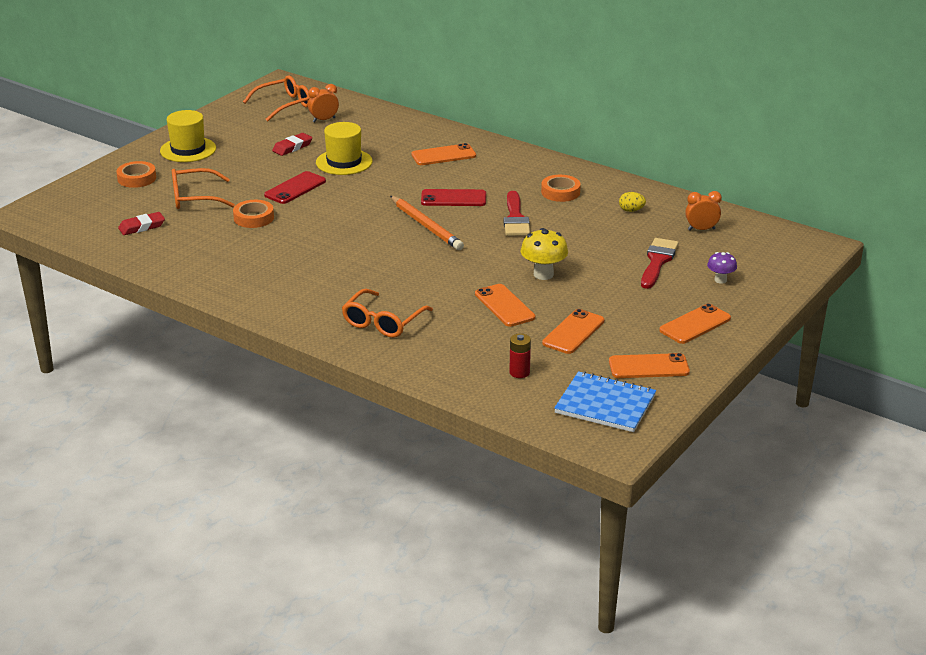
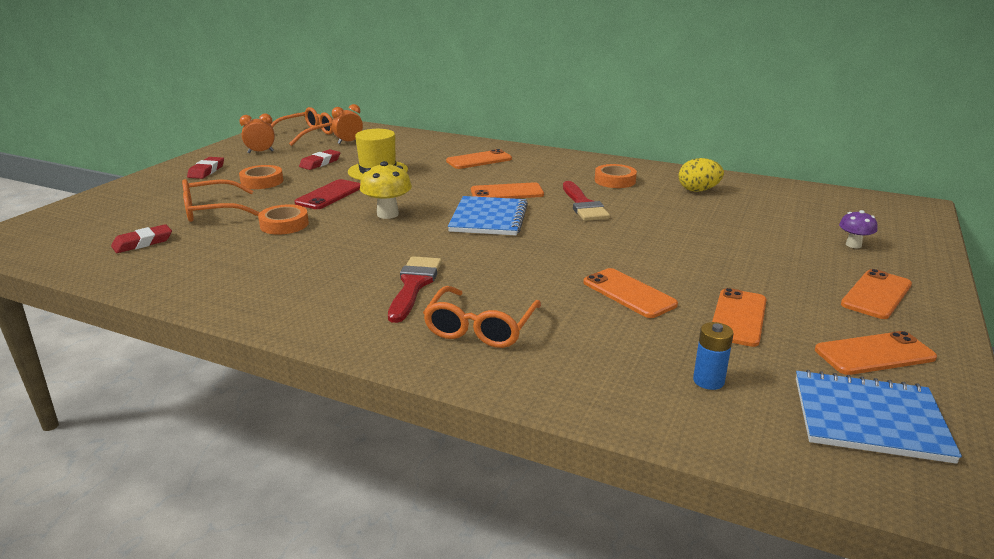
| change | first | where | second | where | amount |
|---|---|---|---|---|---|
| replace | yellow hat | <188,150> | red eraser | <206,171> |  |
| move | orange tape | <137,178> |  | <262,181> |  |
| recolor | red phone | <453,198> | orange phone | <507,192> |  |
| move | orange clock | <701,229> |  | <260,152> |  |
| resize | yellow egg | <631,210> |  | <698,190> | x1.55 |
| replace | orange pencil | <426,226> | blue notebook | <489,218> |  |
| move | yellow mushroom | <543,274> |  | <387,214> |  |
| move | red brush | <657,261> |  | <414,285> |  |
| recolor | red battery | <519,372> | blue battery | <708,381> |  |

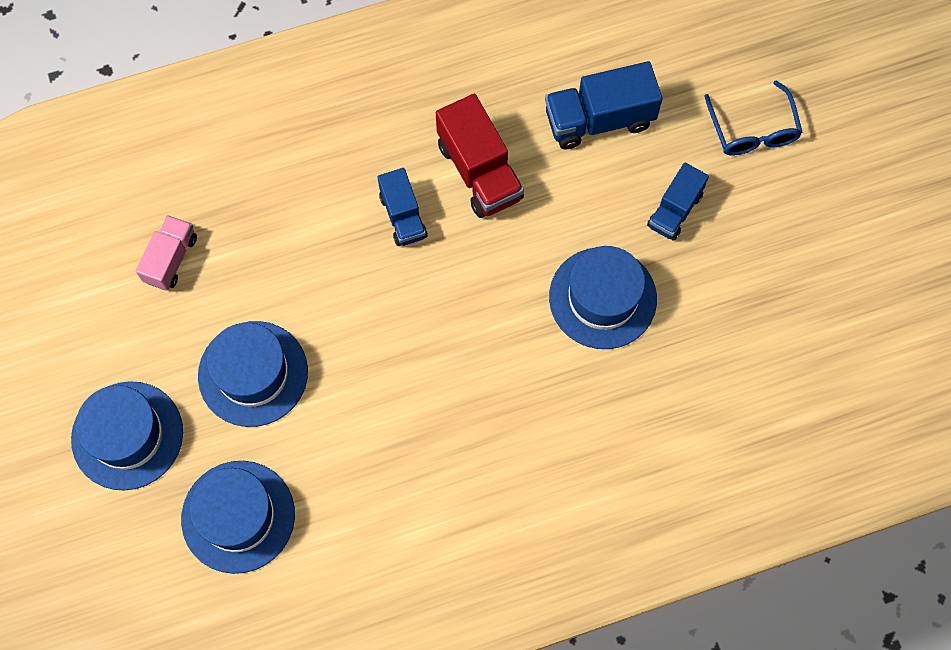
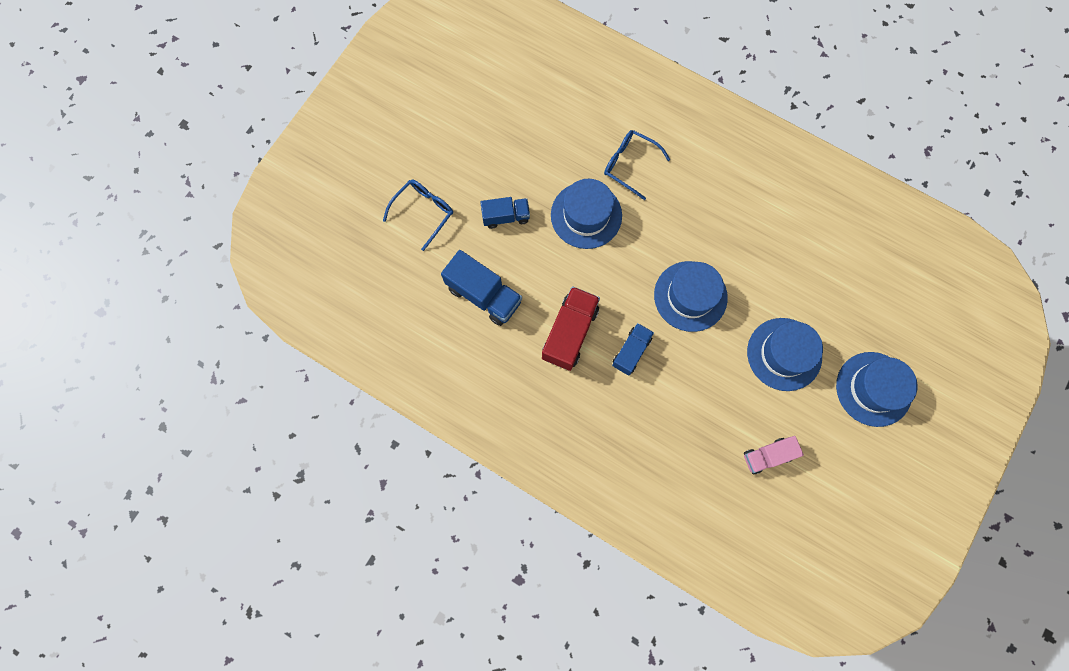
| change | first | where | second | where | amount |
|---|---|---|---|---|---|
| move | blue hat | <238,516> |  | <690,296> |  |
| insert |  |  | blue glasses | <630,165> |  |

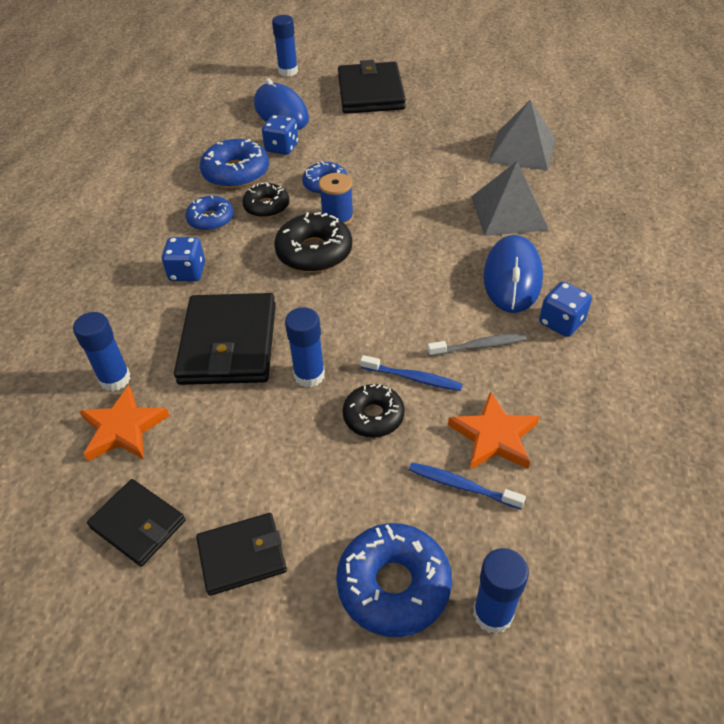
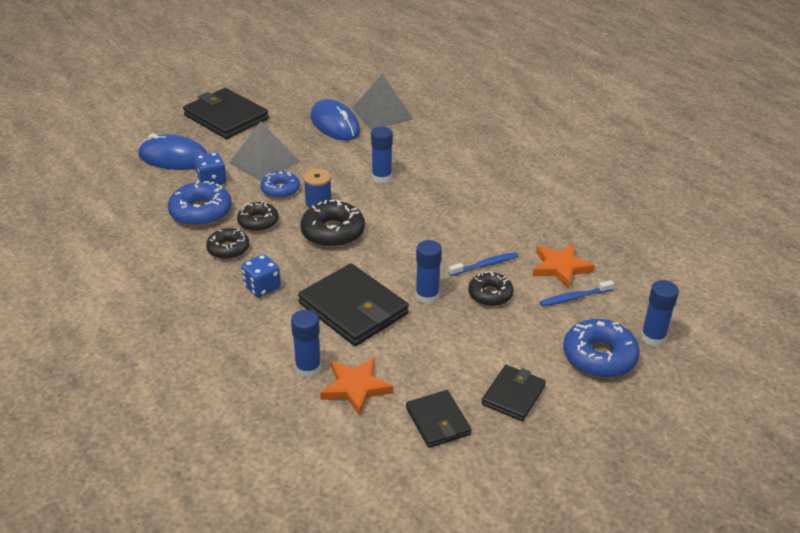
| change | first | where | second | where | amount |
|---|---|---|---|---|---|
| move | blue glue stick | <288,71> |  | <382,178> |  |
| move | grey pyramid | <509,212> |  | <264,162> |  |
| recolor | blue donut | <211,219> | black donut | <228,249> |  |
| move | blue mouse | <512,277> |  | <335,124> |  |
| delete | blue dice | <561,322> |  |  |  |
| delete | grey toothbrush | <479,346> |  |  |  |
| rotate | black wallet | <138,524> |  | <438,421> | 75 degrees clockwise |

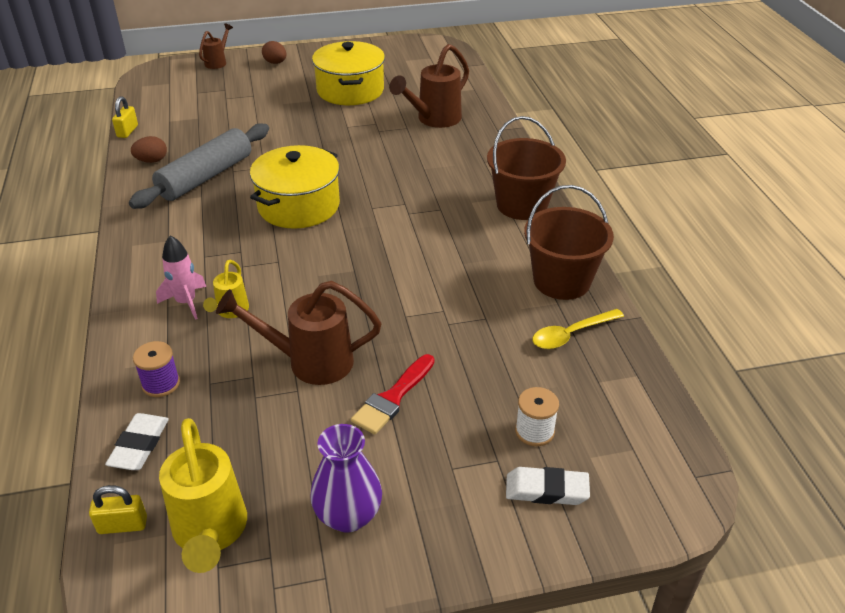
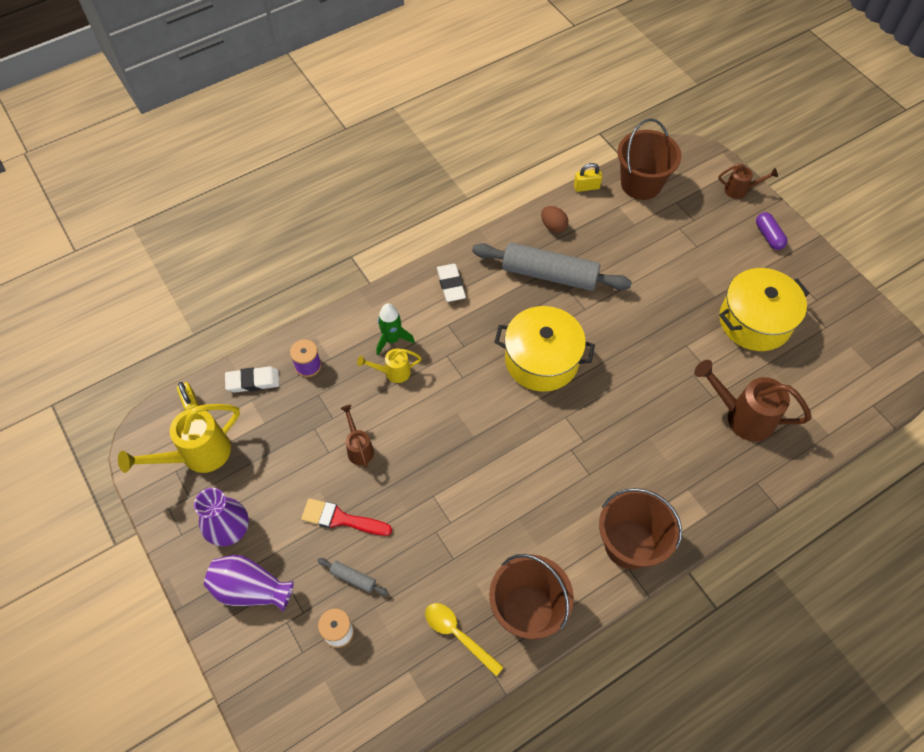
| change | first | where | second | where | amount |
|---|---|---|---|---|---|
| replace | brown egg | <275,63> | purple capsule | <768,236> |  |
| recolor | pink rocket | <186,302> | green rocket | <392,339> |  |
| resize | brown watering can | <309,362> |  | <359,448> | x0.55 |
| move | white eraser | <546,490> |  | <451,285> |  |
| insert |  |  | brown bucket | <641,184> |  |
| insert |  |  | purple vase | <250,589> |  |
| insert |  |  | grey rolling pin | <353,578> |  |

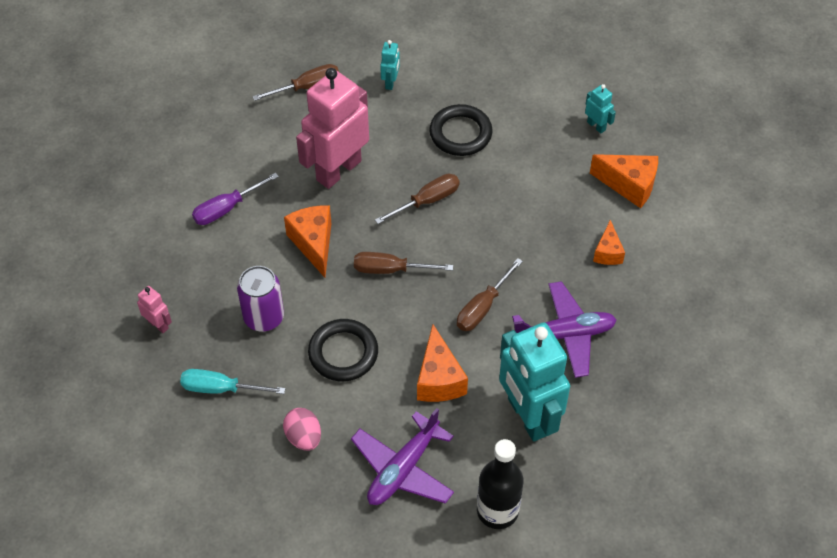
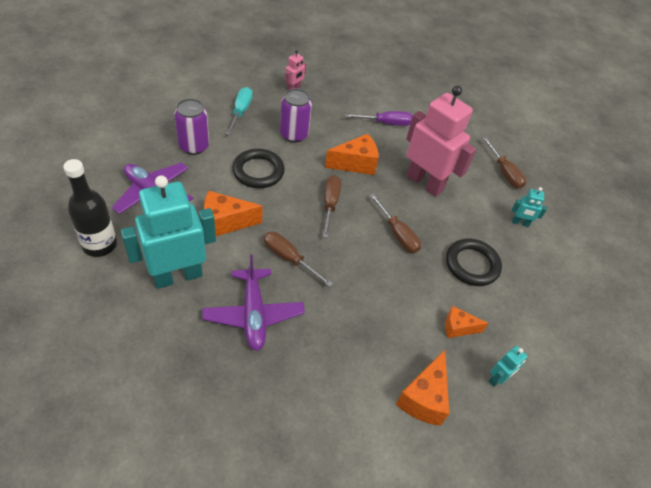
| change | first | where | second | where | amount |
|---|---|---|---|---|---|
| rotate | purple screwdriver | <226,208> |  | <386,123> | 120 degrees clockwise |
| move | orange cheese | <607,252> |  | <458,328> |  |
| replace | pink egg | <303,437> | purple can | <194,146> |  |

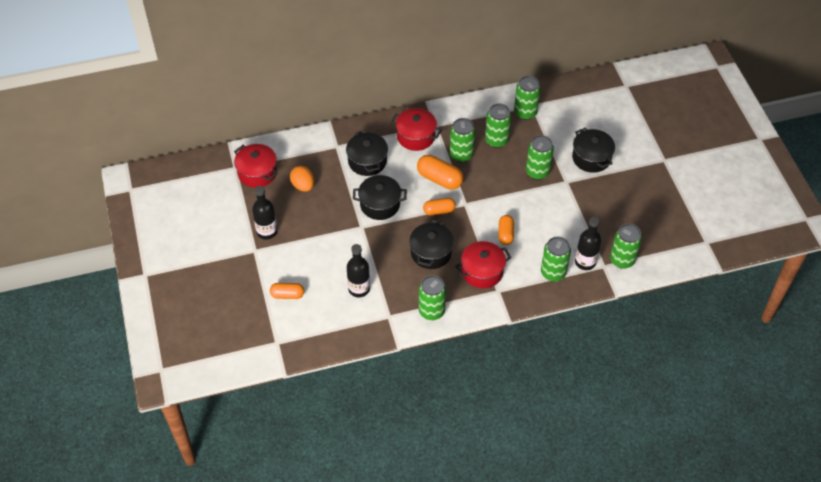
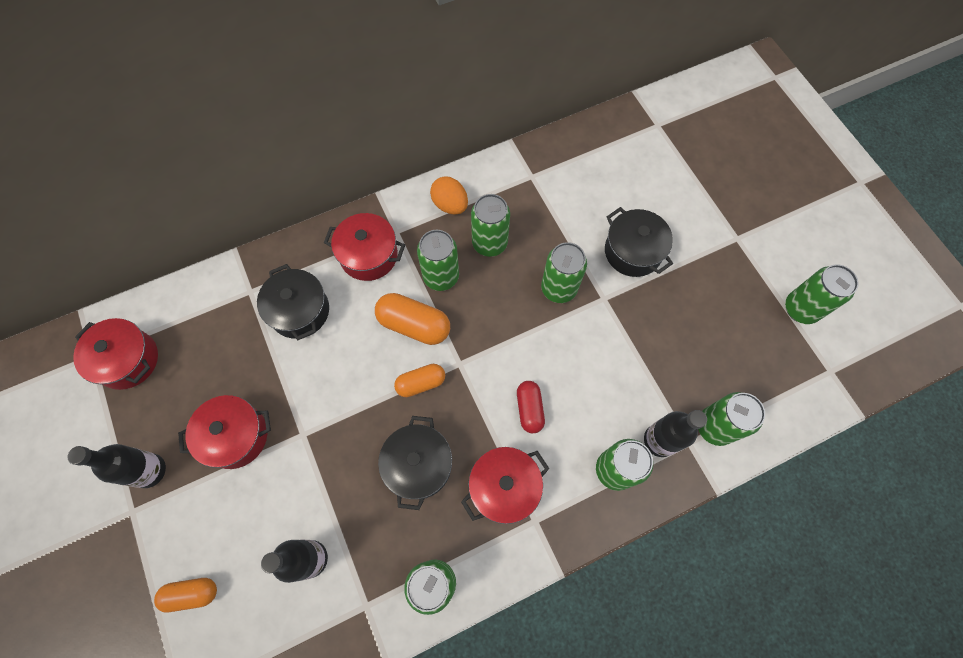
| change | first | where | second | where | amount |
|---|---|---|---|---|---|
| move | green can | <525,113> |  | <800,309> |  |
| move | orange egg | <303,185> |  | <450,205> |  |
| delete | black pot | <380,204> |  |  |  |
| recolor | orange capsule | <505,234> | red capsule | <529,409> |  |
| insert |  |  | red pot | <236,436> |  |

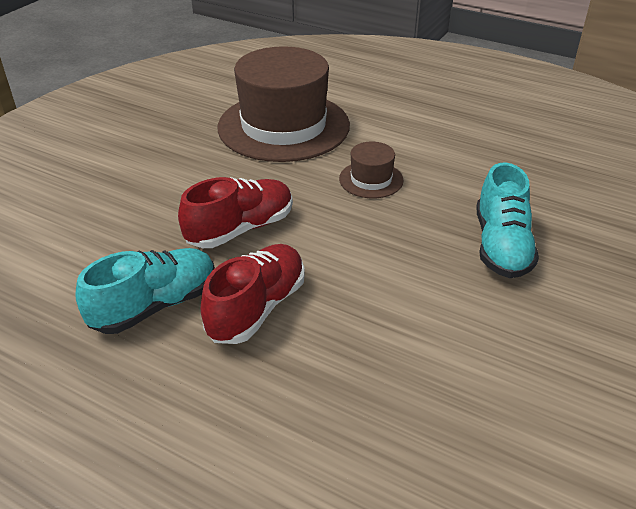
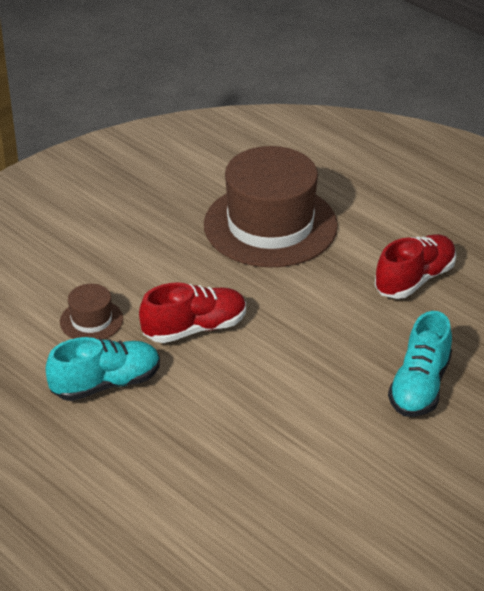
| change | first | where | second | where | amount |
|---|---|---|---|---|---|
| move | brown hat | <371,179> |  | <91,320> |  |
| move | red shoe | <257,308> |  | <414,279> |  |

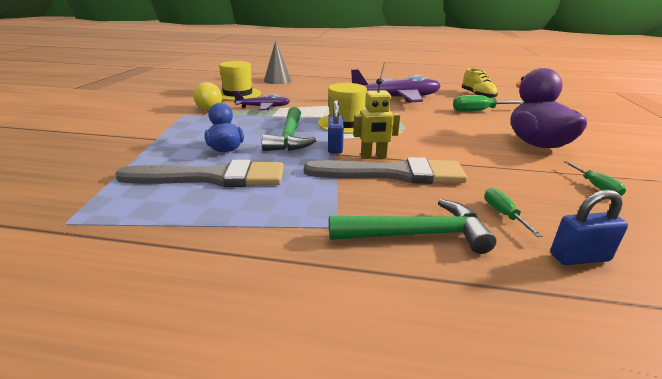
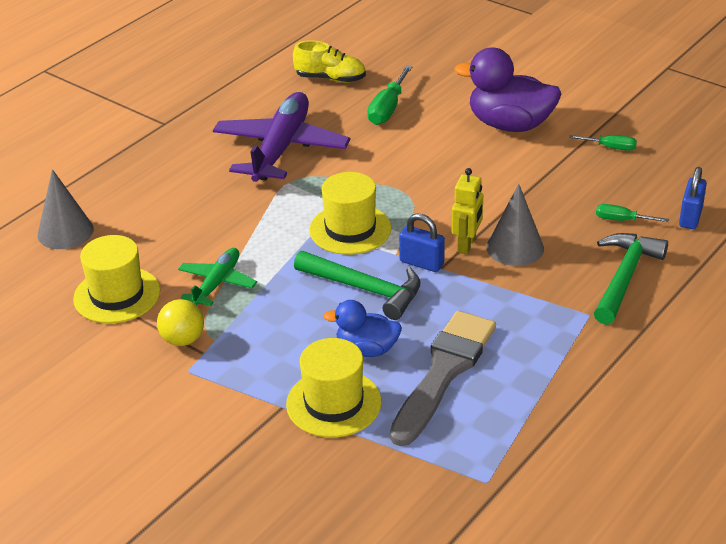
| change | first | where | second | where | amount |
|---|---|---|---|---|---|
| recolor | purple plane | <263,107> | green plane | <217,283> |  |
| replace | grey brush | <393,174> | grey cone | <515,248> |  |
| insert |  |  | yellow hat | <334,403> |  |

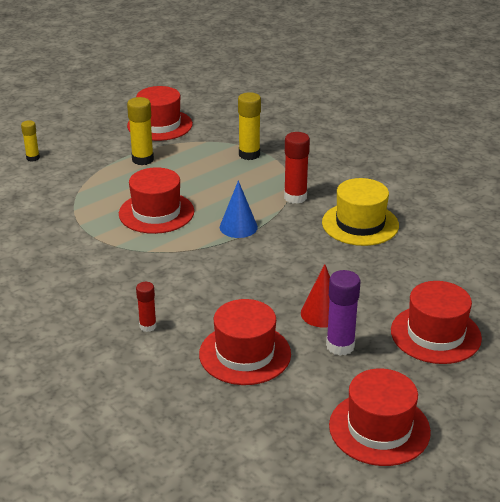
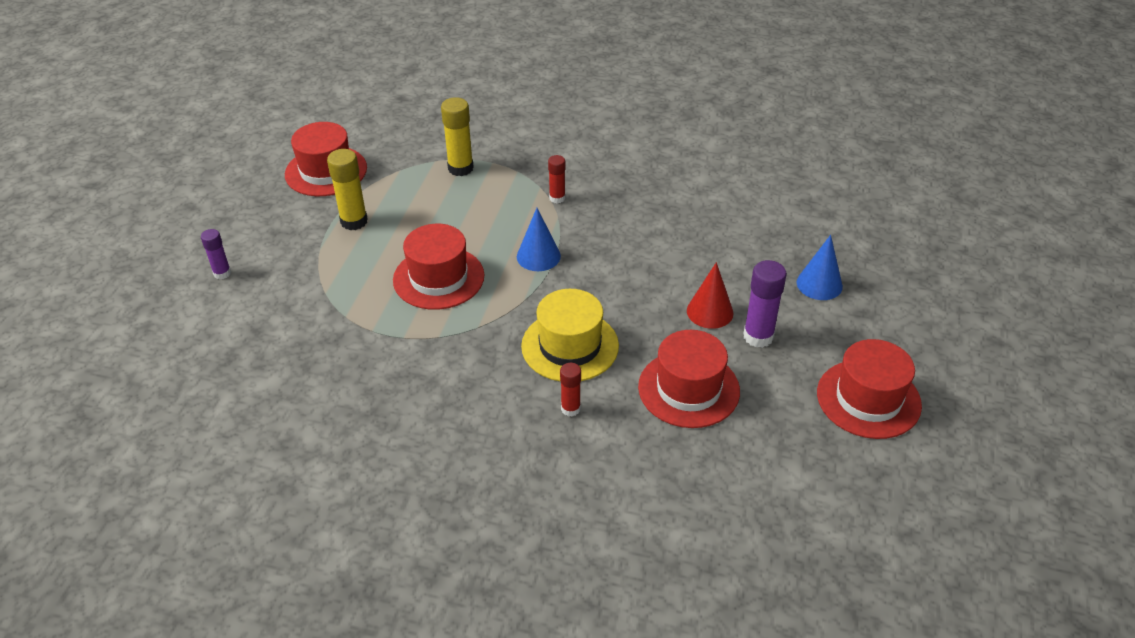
| change | first | where | second | where | amount |
|---|---|---|---|---|---|
| recolor | yellow glue stick | <33,158> | purple glue stick | <222,273> |  |
| resize | red glue stick | <295,197> |  | <557,198> | x0.61 |
| move | yellow hat | <360,224> |  | <570,346> |  |
| replace | red hat | <435,334> | blue cone | <819,284> |  |

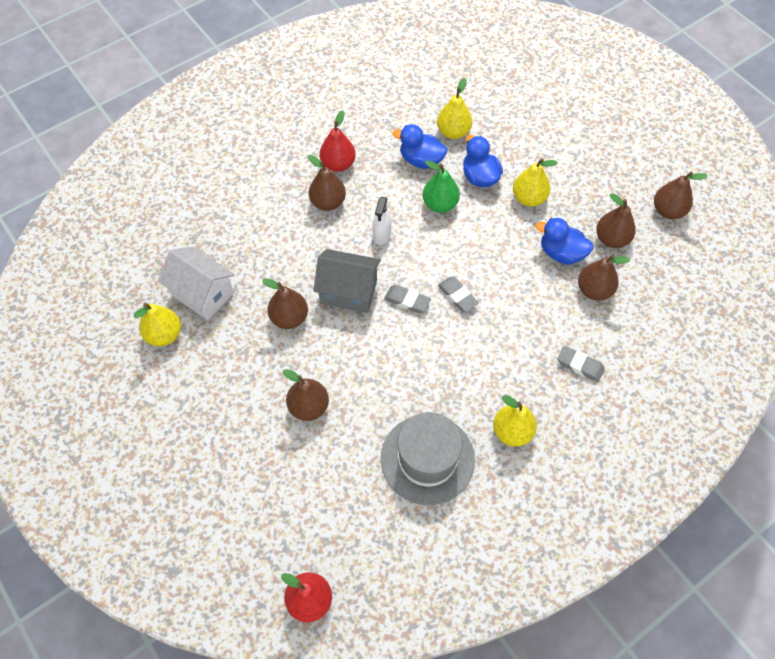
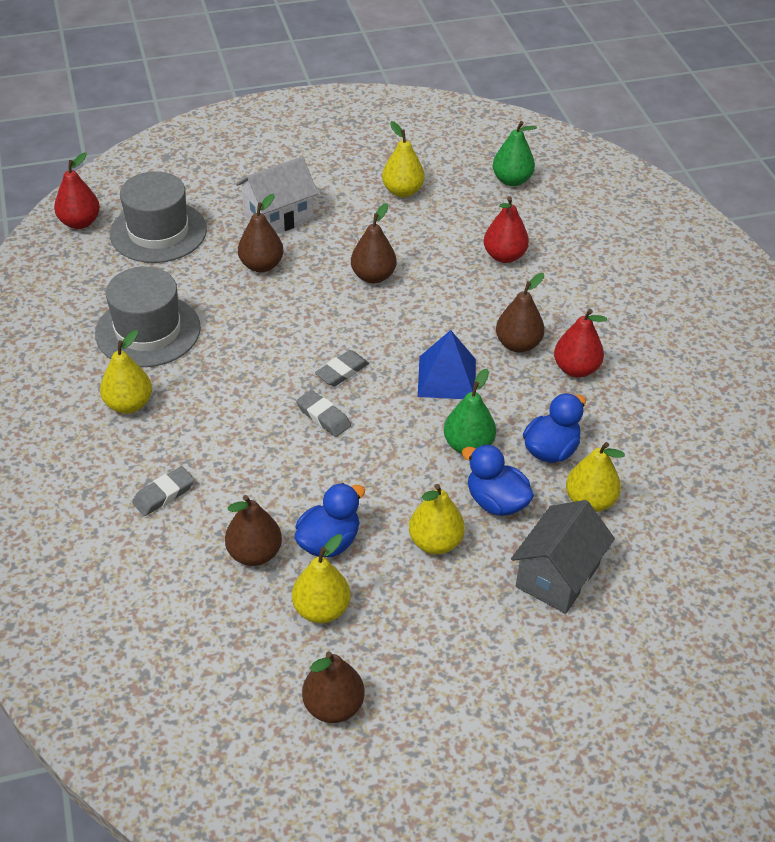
| change | first | where | second | where | amount |
|---|---|---|---|---|---|
| rotate | blue duck | <480,177> |  | <496,502> | 135 degrees counterclockwise |
| recolor | brown pear | <611,239> | yellow pear | <321,609> |  |
| replace | white spray bottle | <382,234> | blue pyramid | <446,377> |  |
| move | white house | <202,294> |  | <278,217> |  |
| move | grey house | <348,291> |  | <557,576> |  |
| rotate | grey eraser | <457,296> |  | <323,417> | 60 degrees clockwise |
| insert |  |  | green pear | <512,180> |  |
| insert |  |  | grey hat | <158,232> |  |
| insert |  |  | red pear | <504,256> |  |

